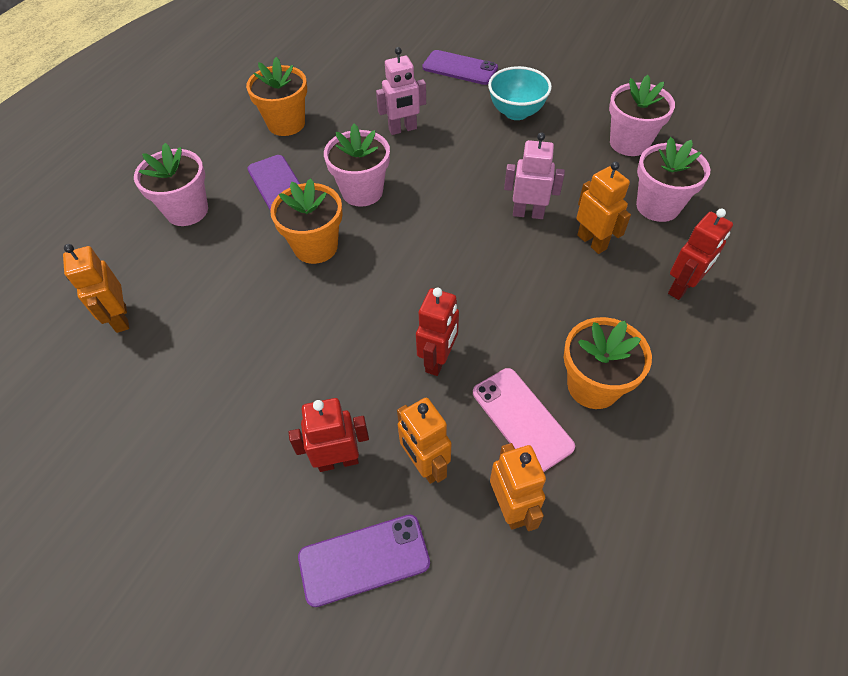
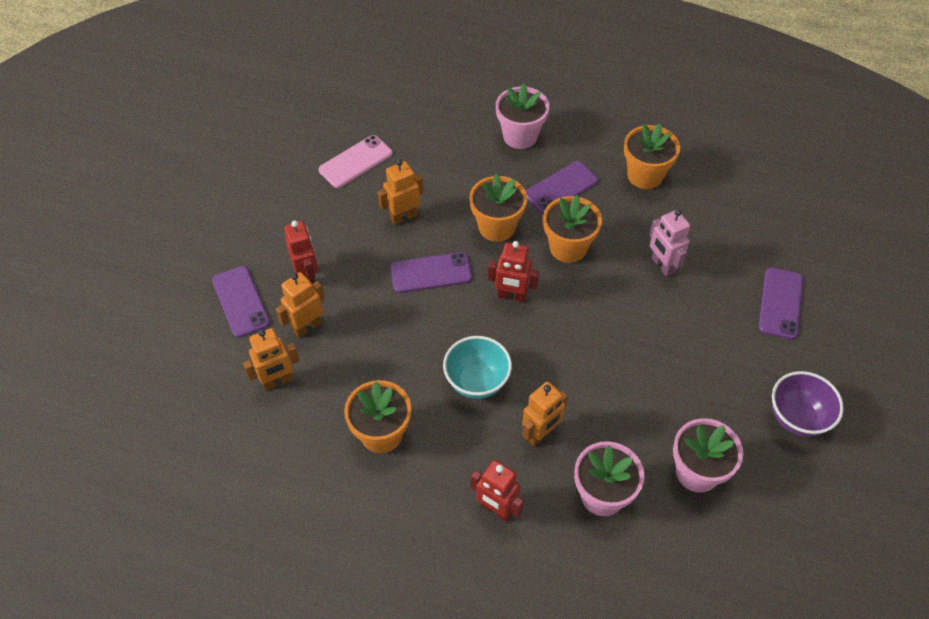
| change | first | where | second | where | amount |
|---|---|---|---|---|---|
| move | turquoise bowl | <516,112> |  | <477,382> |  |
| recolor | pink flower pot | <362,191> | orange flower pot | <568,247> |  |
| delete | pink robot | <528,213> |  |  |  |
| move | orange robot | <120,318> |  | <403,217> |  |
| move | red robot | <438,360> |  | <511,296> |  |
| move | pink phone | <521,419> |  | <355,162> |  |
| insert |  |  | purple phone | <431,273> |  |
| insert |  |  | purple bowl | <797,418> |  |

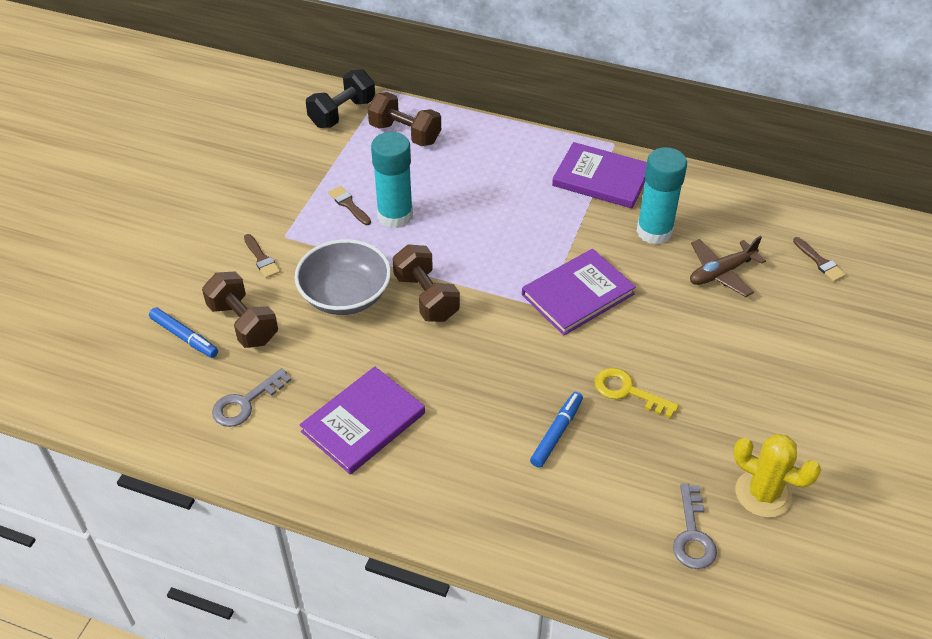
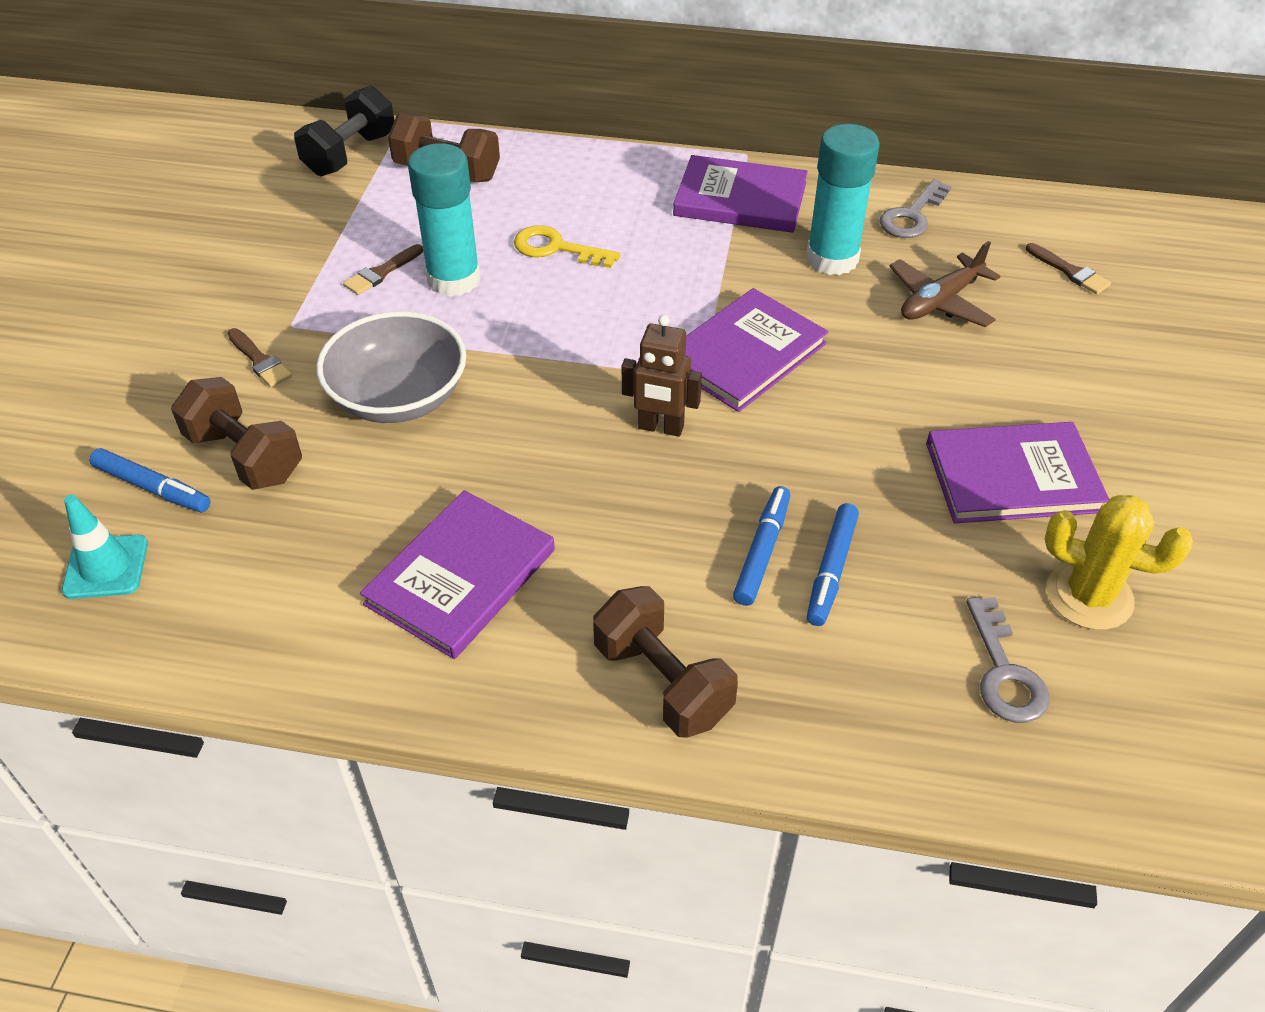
| change | first | where | second | where | amount |
|---|---|---|---|---|---|
| rotate | brown brush | <348,205> |  | <381,272> | 90 degrees counterclockwise |
| move | brown dumbbell | <426,297> |  | <662,682> |  |
| move | grey key | <245,403> |  | <912,216> |  |
| move | yellow key | <627,391> |  | <556,248> |  |
| insert |  |  | brown robot | <660,428> |  |
| insert |  |  | purple book | <1012,477> |  |
| insert |  |  | turquoise traffic cone | <106,567> |  |
| insert |  |  | blue marker | <831,570> |  |

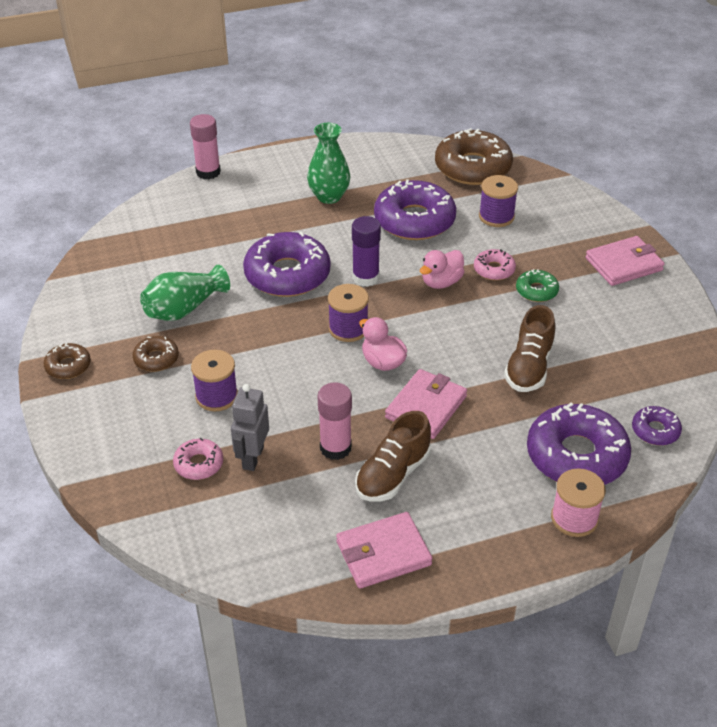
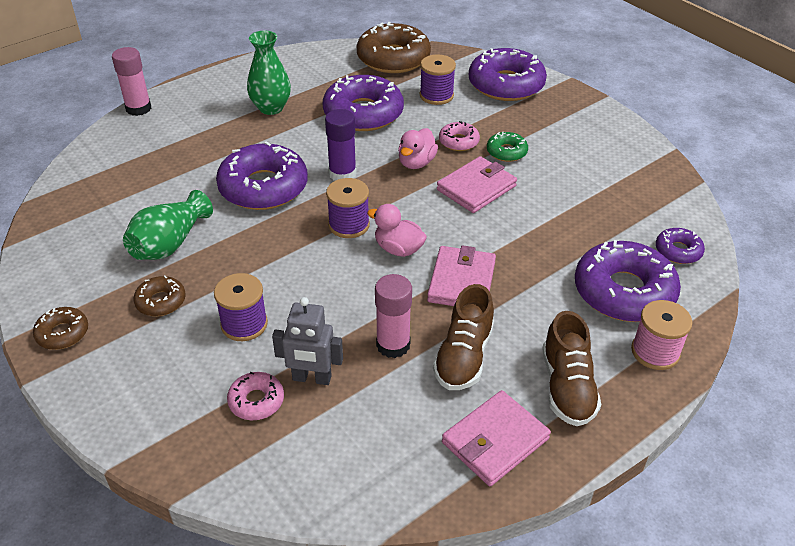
| change | first | where | second | where | amount |
|---|---|---|---|---|---|
| move | pink wallet | <623,264> |  | <476,188> |  |
| move | brown shoe | <529,367> |  | <567,387> |  |
| rotate | grey robot | <252,458> |  | <312,378> | 75 degrees counterclockwise |
| insert |  |  | purple donut | <506,85> |  |

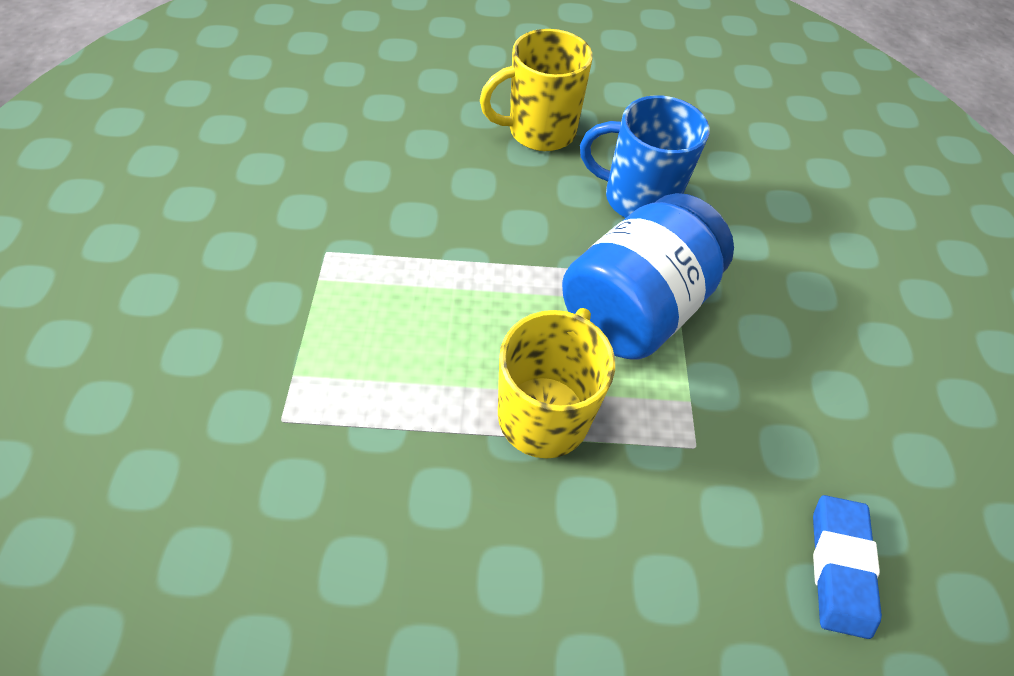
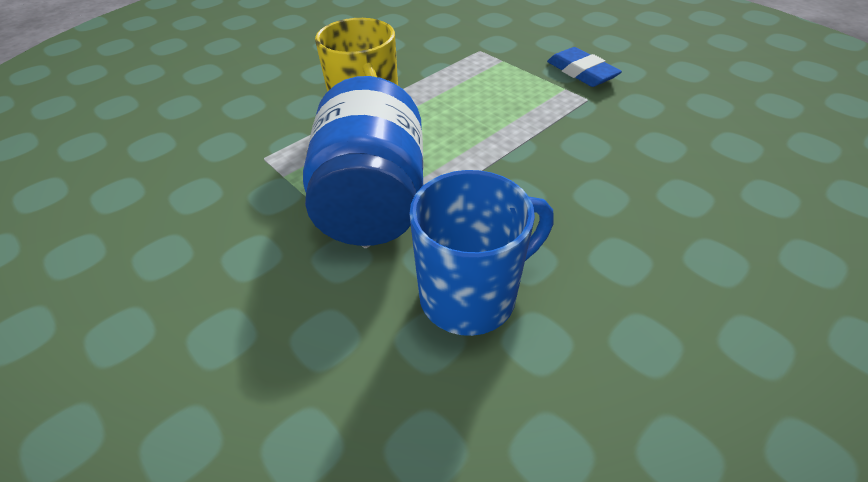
| change | first | where | second | where | amount |
|---|---|---|---|---|---|
| delete | yellow mug | <539,131> |  |  |  |
| move | blue eraser | <839,566> |  | <581,72> |  |

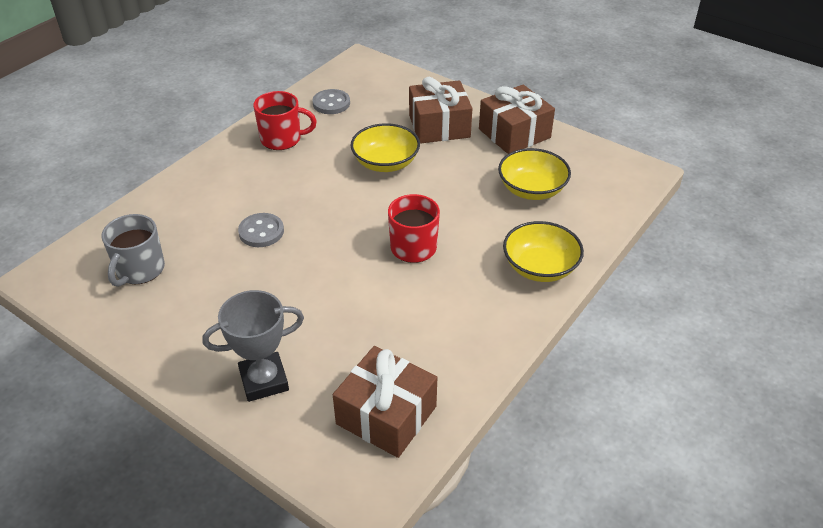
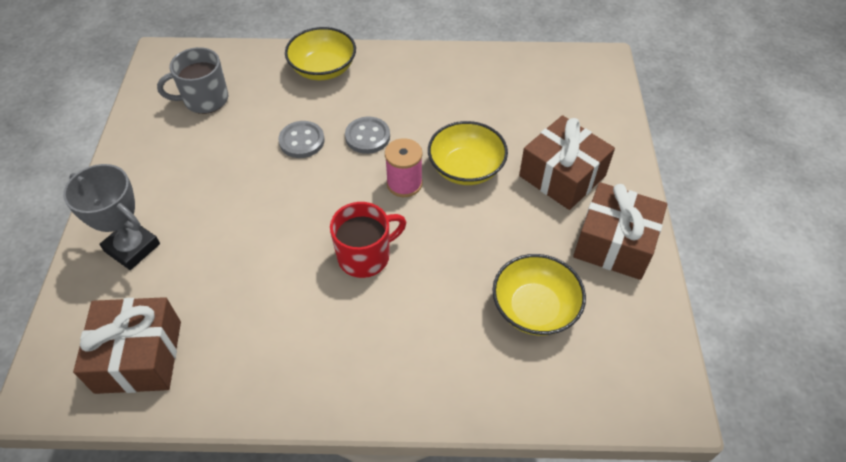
| change | first | where | second | where | amount |
|---|---|---|---|---|---|
| move | grey button | <331,103> |  | <367,136> |  |
| delete | red mug | <282,139> |  |  |  |
| move | yellow bowl | <540,267> |  | <323,69> |  |
| insert |  |  | pink spool | <404,183> |  |

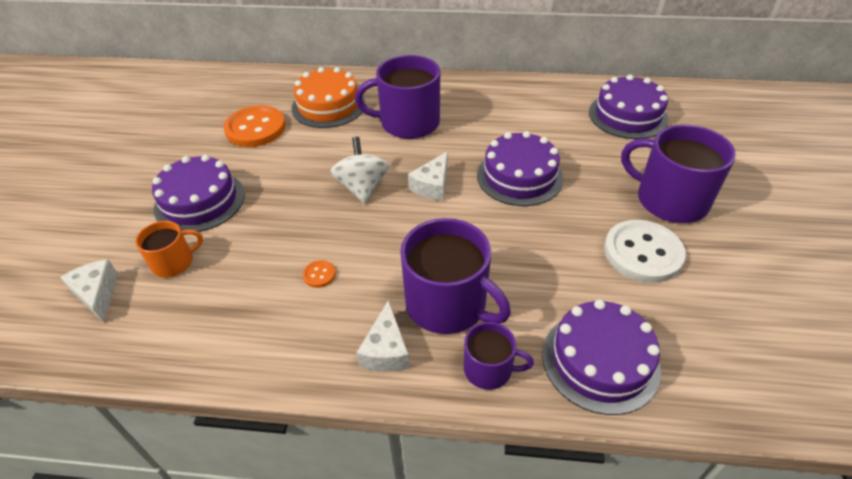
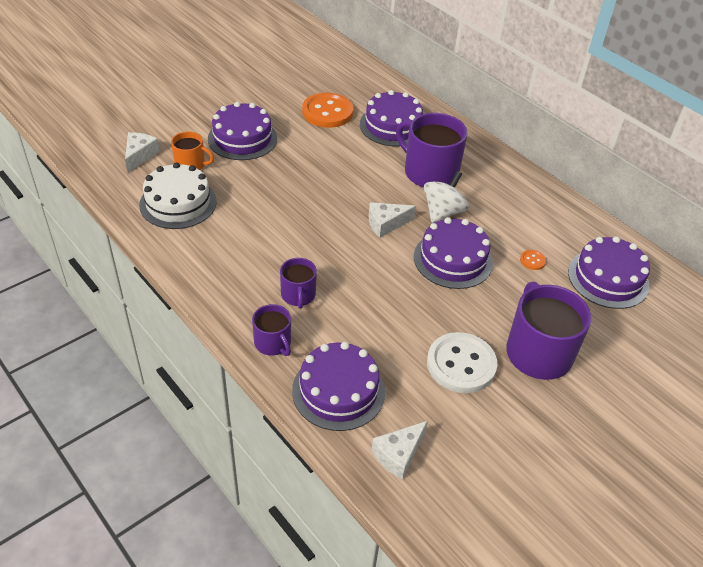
| change | first | where | second | where | amount |
|---|---|---|---|---|---|
| recolor | orange cake | <328,106> | purple cake | <392,126> |  |
| move | white spinning top | <362,187> |  | <443,212> |  |
| resize | purple mug | <448,304> |  | <298,295> | x0.54 |
| move | orange button | <319,275> |  | <532,260> |  |
| move | white cheese | <386,350> |  | <398,454> |  |
| insert |  |  | white cake | <178,203> |  |

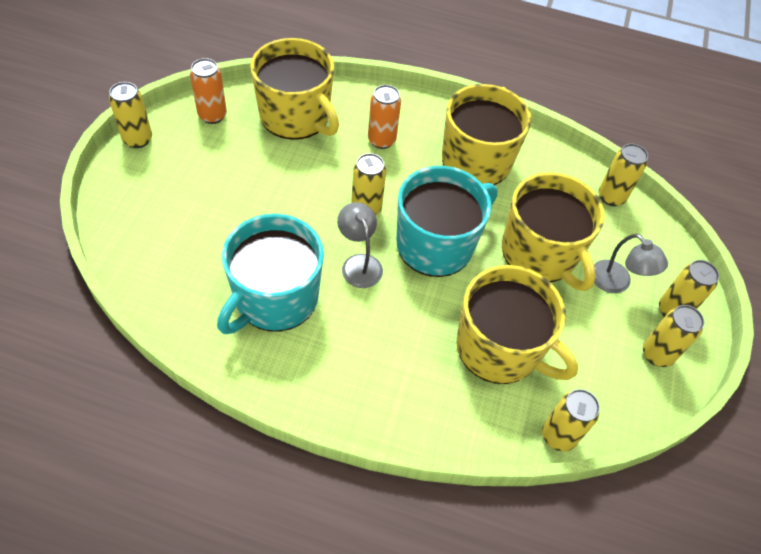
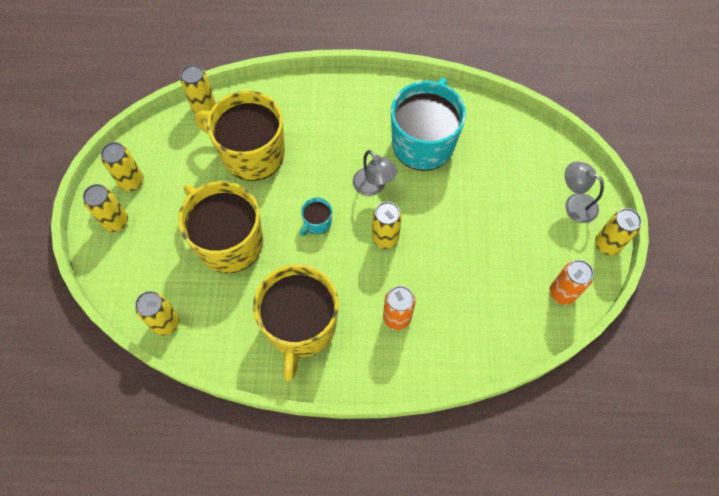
| change | first | where | second | where | amount |
|---|---|---|---|---|---|
| delete | yellow mug | <296,116> |  |  |  |
| resize | turquoise mug | <436,244> |  | <317,223> | x0.41 |
| move | grey lamp | <617,283> |  | <574,204> |  |

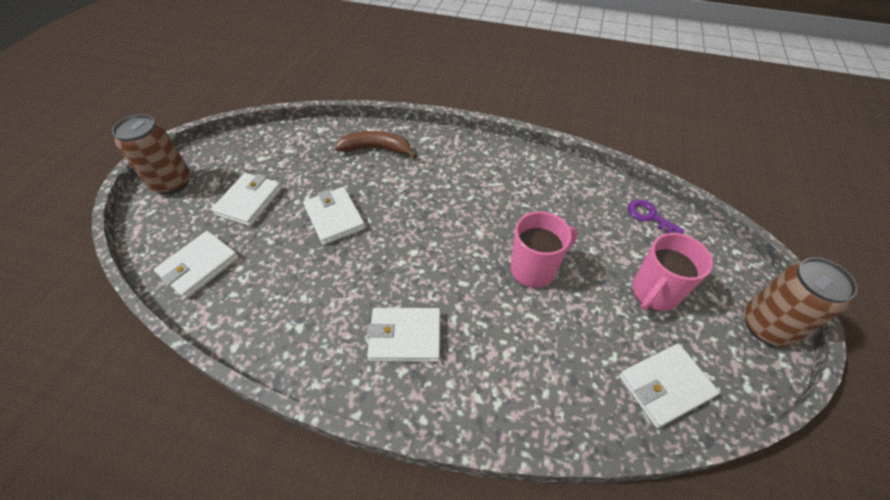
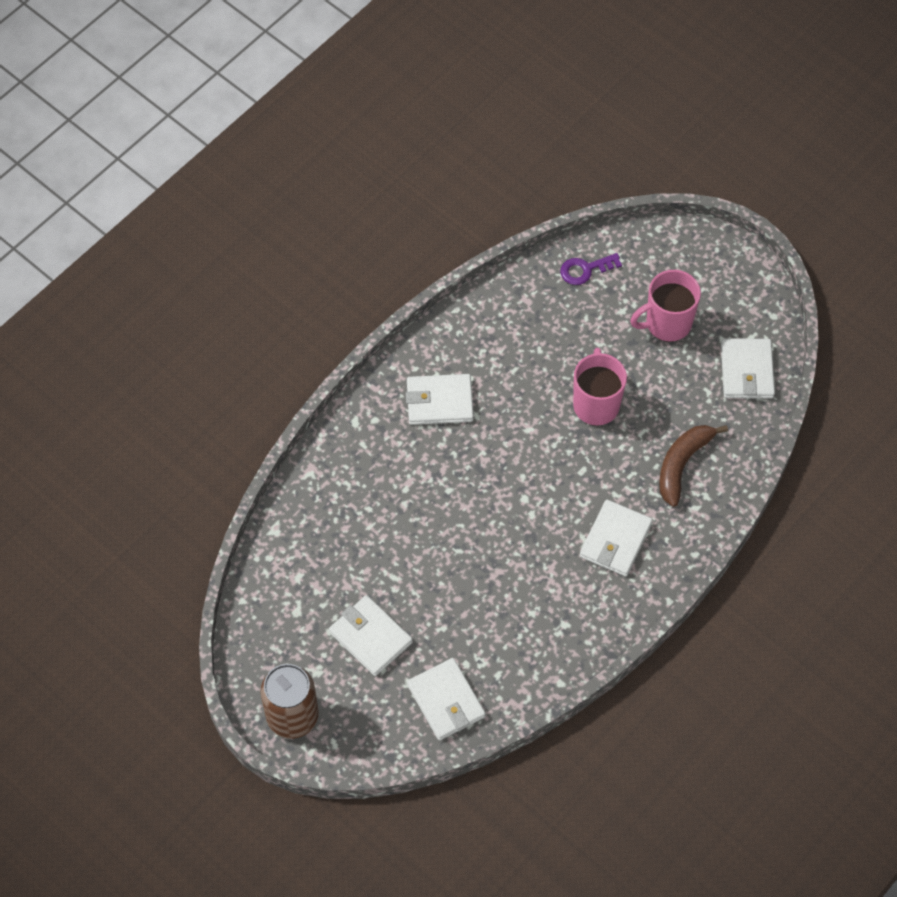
| change | first | where | second | where | amount |
|---|---|---|---|---|---|
| move | brown banana | <377,149> |  | <682,464> |  |
| move | white wallet | <335,218> |  | <439,401> |  |
| rotate | pink mug | <654,293> |  | <667,323> | 90 degrees clockwise |
| delete | brown can | <766,326> |  |  |  |

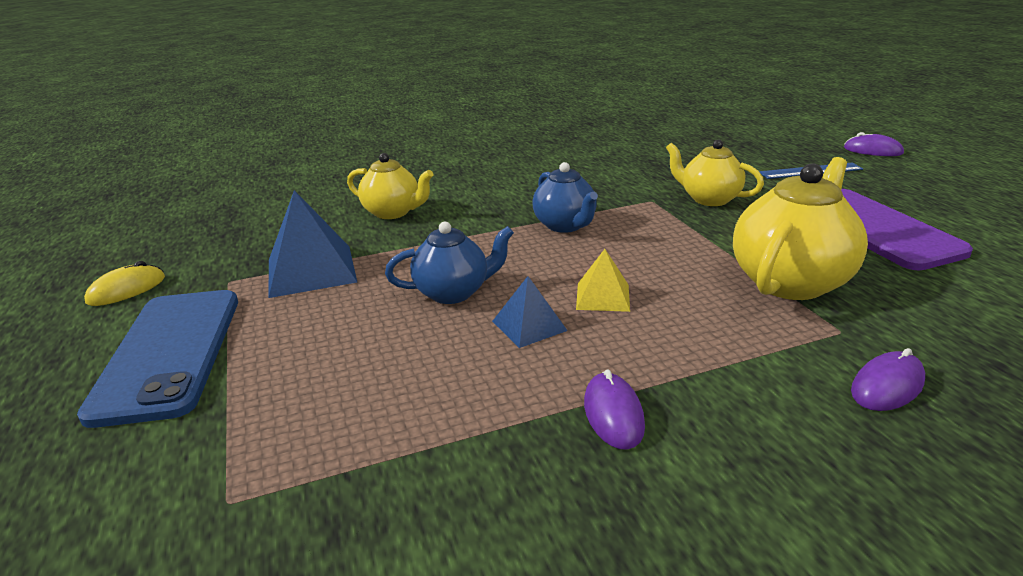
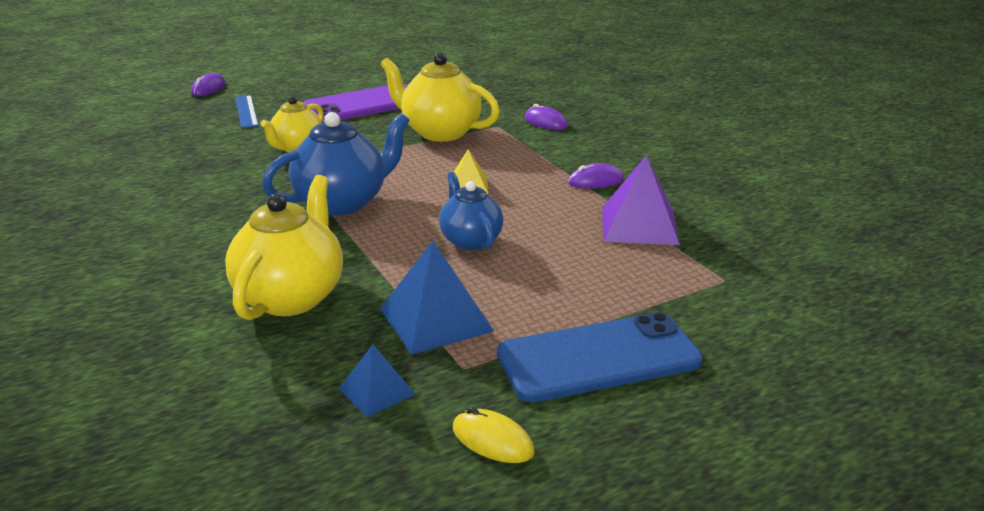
| change | first | where | second | where | amount |
|---|---|---|---|---|---|
| resize | yellow teapot | <393,212> |  | <291,297> | x1.58 |
| resize | blue teapot | <565,225> |  | <343,202> | x1.58 |
| move | blue pyramid | <529,325> |  | <376,391> |  |
| insert |  |  | purple pyramid | <639,225> |  |

